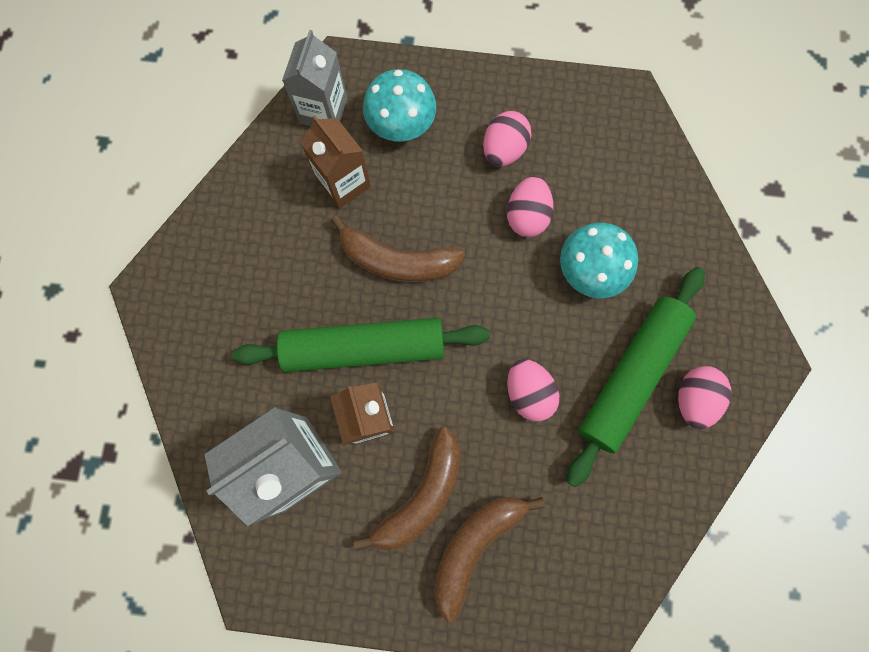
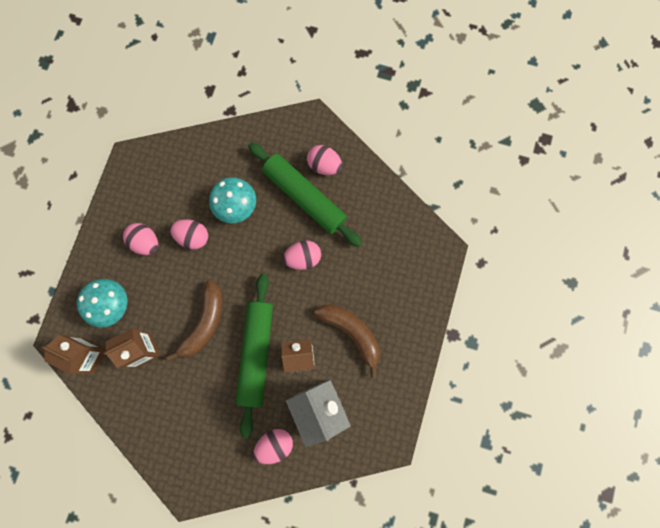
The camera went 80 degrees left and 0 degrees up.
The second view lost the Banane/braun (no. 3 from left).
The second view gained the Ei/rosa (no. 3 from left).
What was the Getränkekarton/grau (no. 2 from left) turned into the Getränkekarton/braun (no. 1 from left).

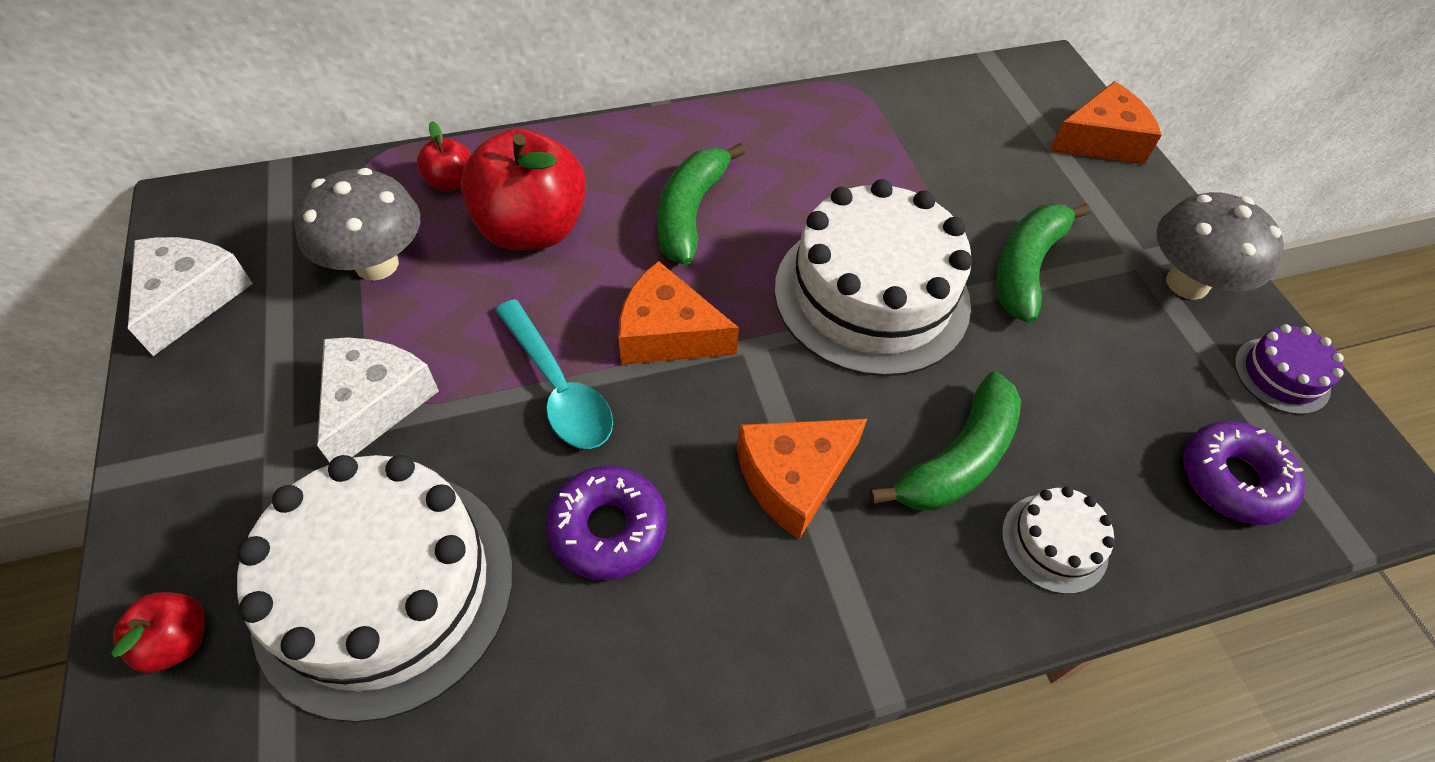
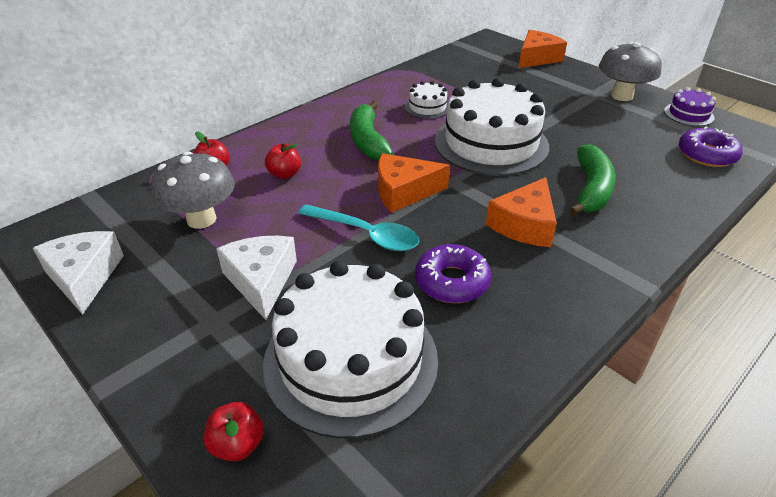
The camera went 25 degrees left and 15 degrees down.
The second view lost the Banane/grün (no. 3 from left).
The Kuchen/weiß (no. 3 from left in the first image) ended up elsewhere.
The size of the Apfel/rot (no. 3 from left) changed by a factor of 0.47.

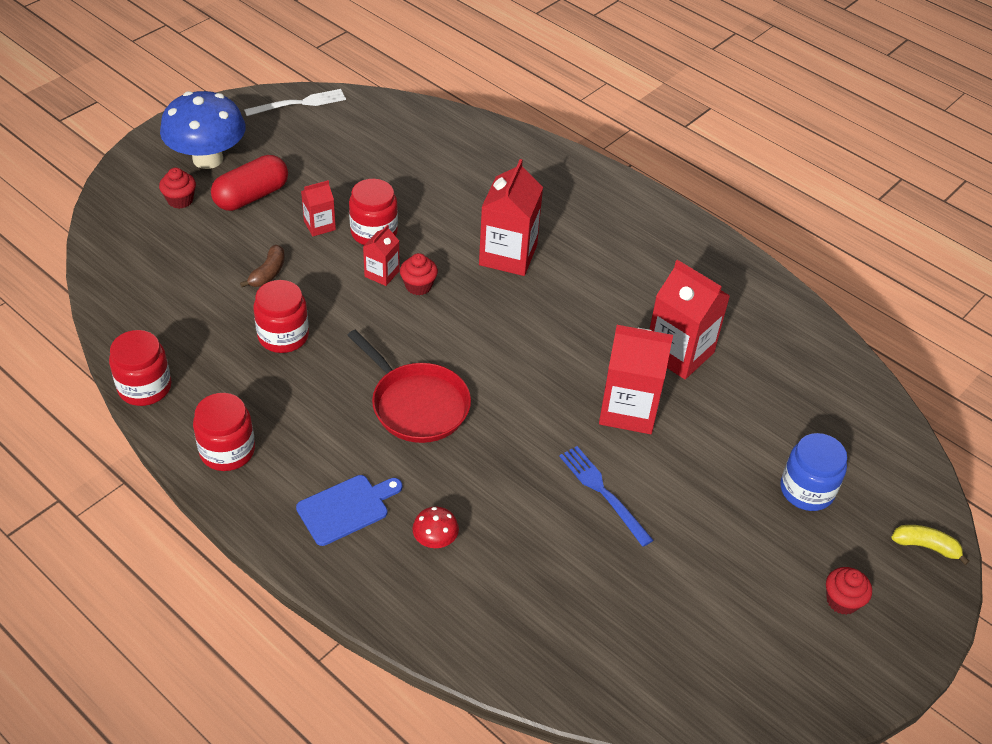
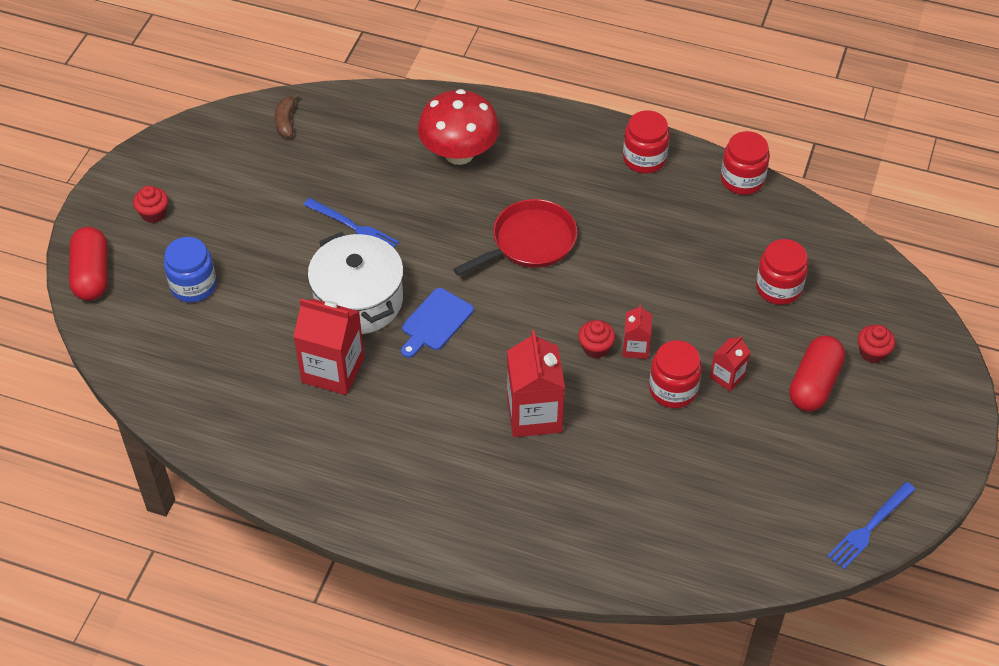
The camera went 160 degrees right and 5 degrees up.
The second view lost the Pilz/blau.
The Banane/braun ended up elsewhere.
The Einmachglas/rot (no. 3 from left in the first image) ended up elsewhere.
The Schneidebrett/blau ended up elsewhere.
Where the Getränkekarton/rot (no. 4 from left) stood, the Kochtopf/weiß came to stand.
Where the Banane/gelb stood, the Kapsel/rot (no. 1 from left) came to stand.
What was the Gabel/weiß turned into the Gabel/blau (no. 2 from left).
The Pfanne/rot ended up facing another way, 120 degrees clockwise from before.
The size of the Pilz/rot changed by a factor of 2.33.

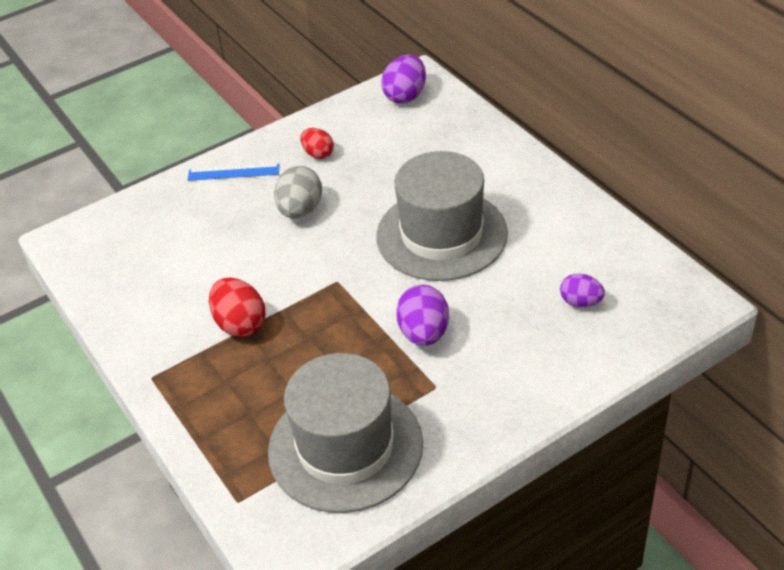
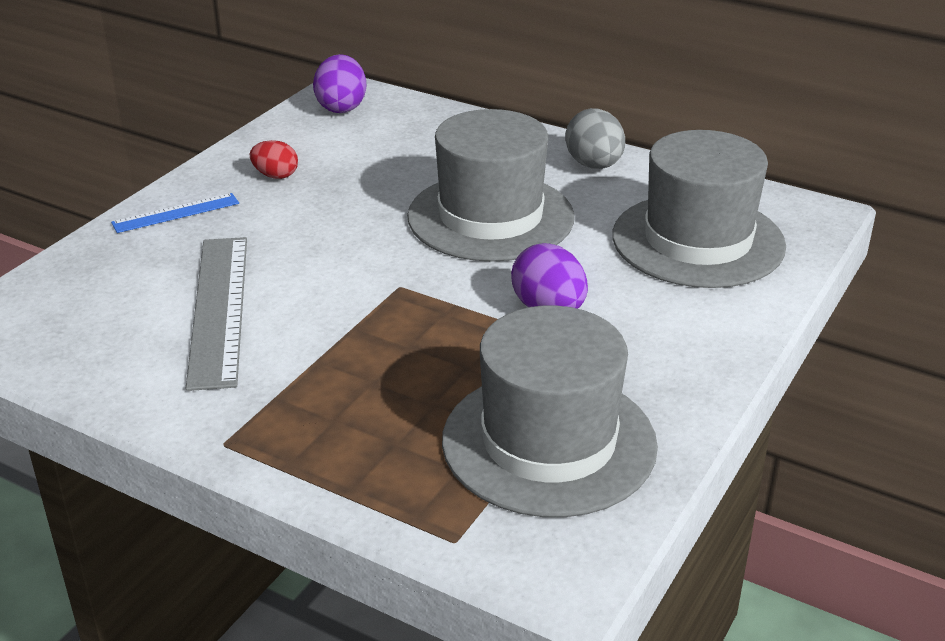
The camera went 30 degrees left and 10 degrees down.
The second view lost the Ei/rot (no. 1 from left).
The second view gained the Lineal/grau.
The Ei/grau ended up elsewhere.
Where the Ei/lila (no. 3 from left) stood, the Hut/grau (no. 3 from left) came to stand.

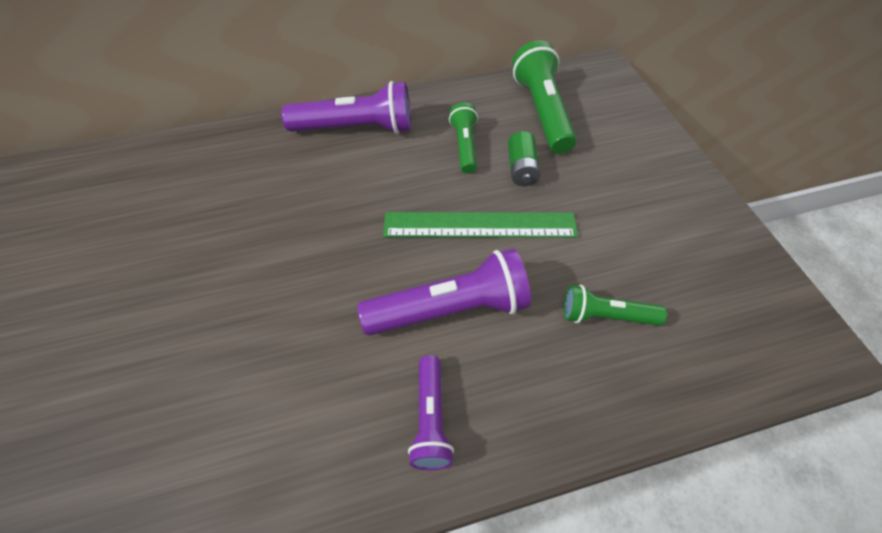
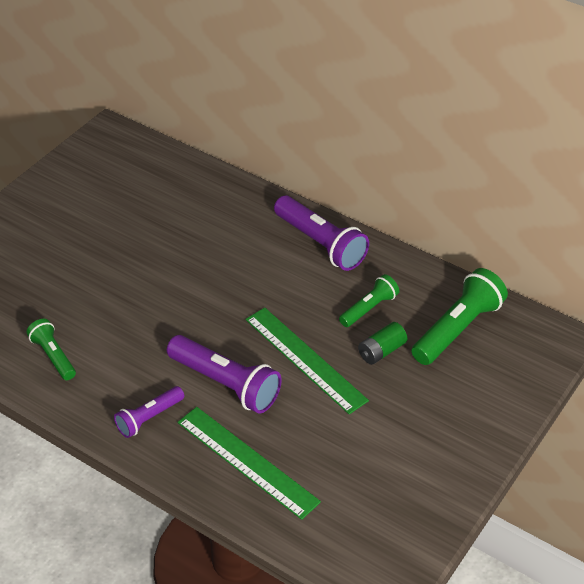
The camera went 50 degrees right and 10 degrees down.
The second view gained the Lineal/grün (no. 1 from left).
The Taschenlampe/grün (no. 3 from left in the first image) ended up elsewhere.

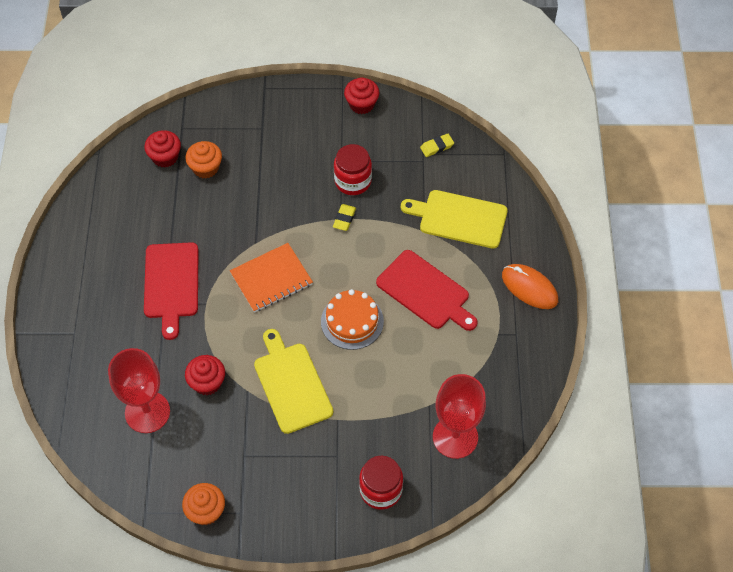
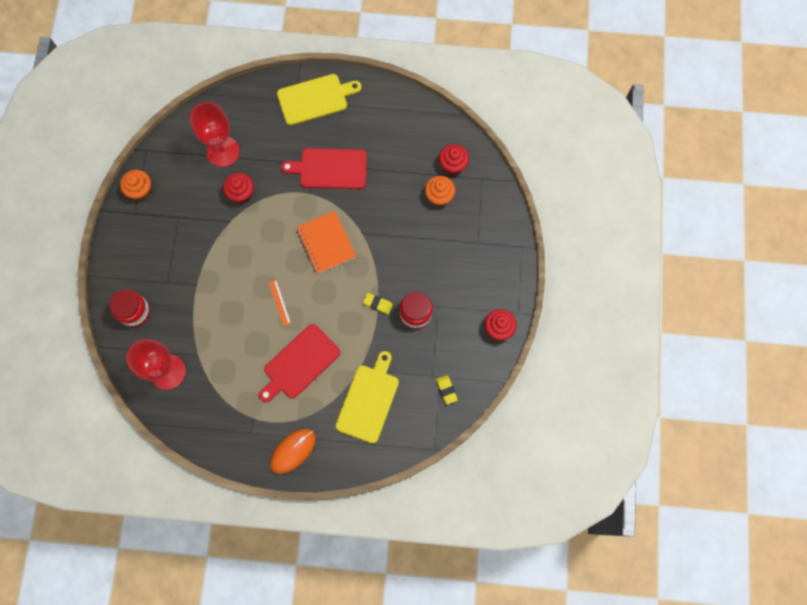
The camera went 95 degrees right and 15 degrees up.
The Schneidebrett/gelb (no. 1 from left) ended up elsewhere.
Where the Kuchen/orange stood, the Lineal/orange came to stand.

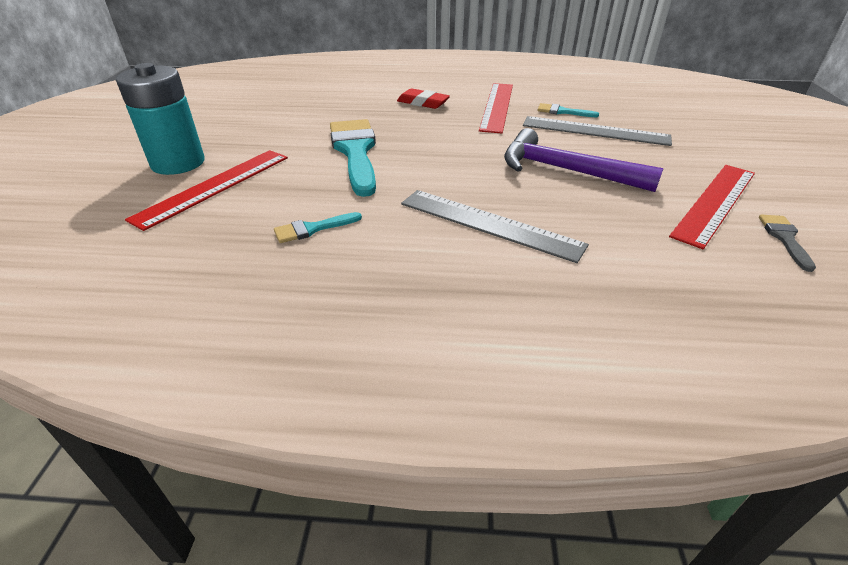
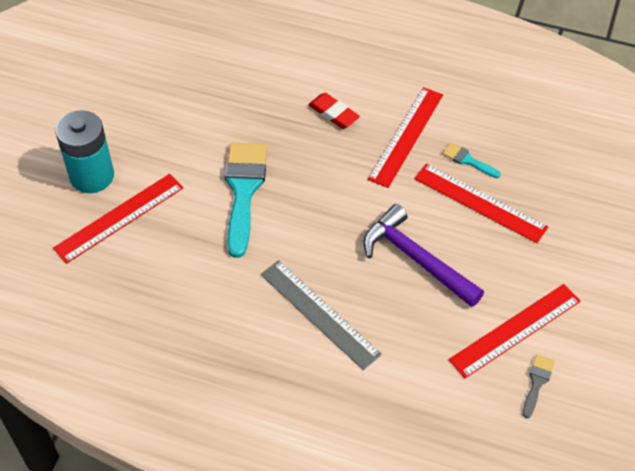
The camera went 15 degrees right and 15 degrees up.
The second view lost the Pinsel/türkis (no. 1 from left).
What was the Lineal/grau (no. 2 from left) turned into the Lineal/rot (no. 3 from left).

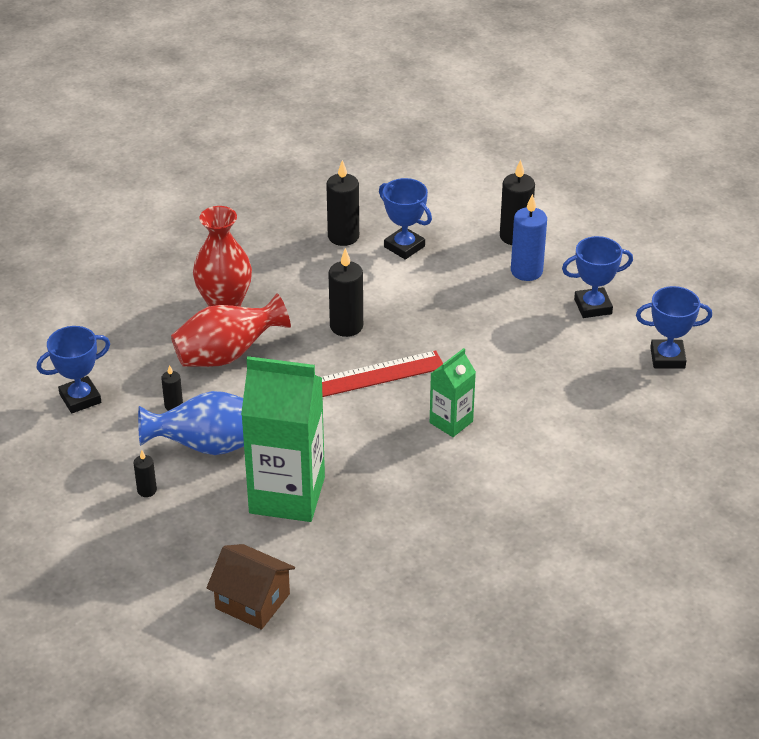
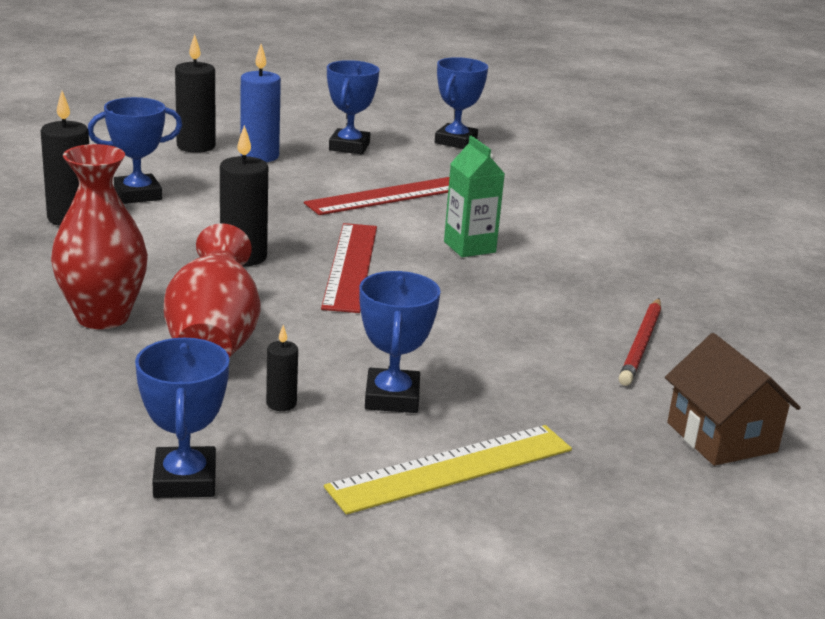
The camera went 70 degrees left and 15 degrees down.
The second view lost the Getränkekarton/grün (no. 1 from left).
The second view gained the Lineal/rot (no. 2 from left).
The second view gained the Bleistift/rot.
Where the Kerze/schwarz (no. 1 from left) stood, the Lineal/gelb came to stand.
Where the Vase/blau stood, the Pokal/blau (no. 4 from left) came to stand.
The Haus/braun ended up facing another way, 75 degrees counterclockwise from before.

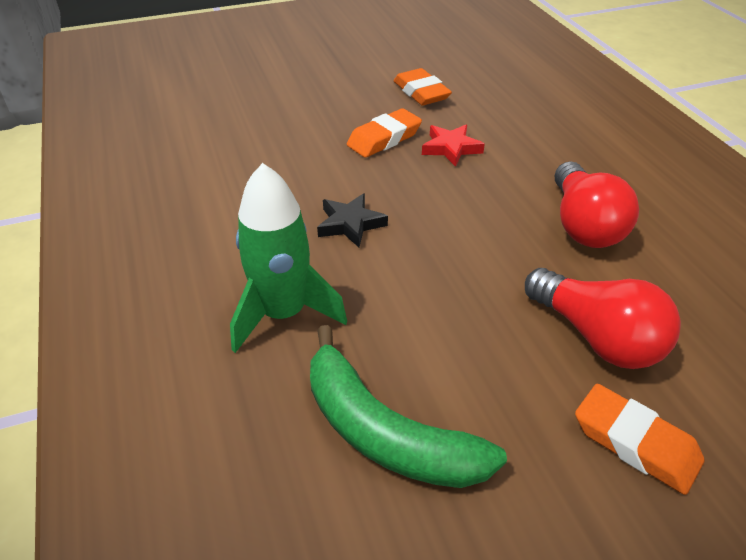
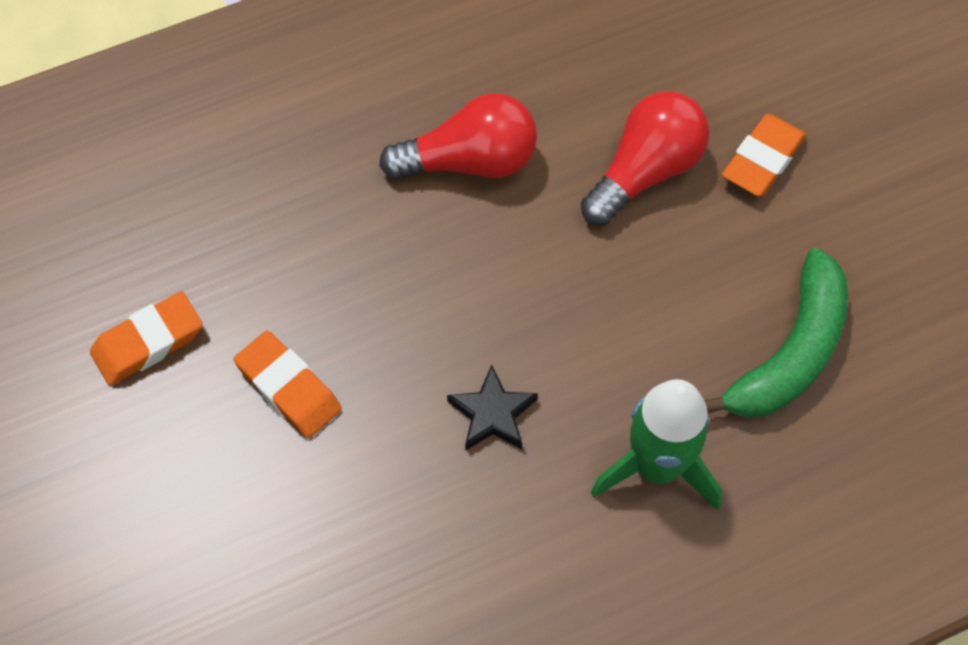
The camera went 95 degrees left and 20 degrees up.
The second view lost the Stern/rot.

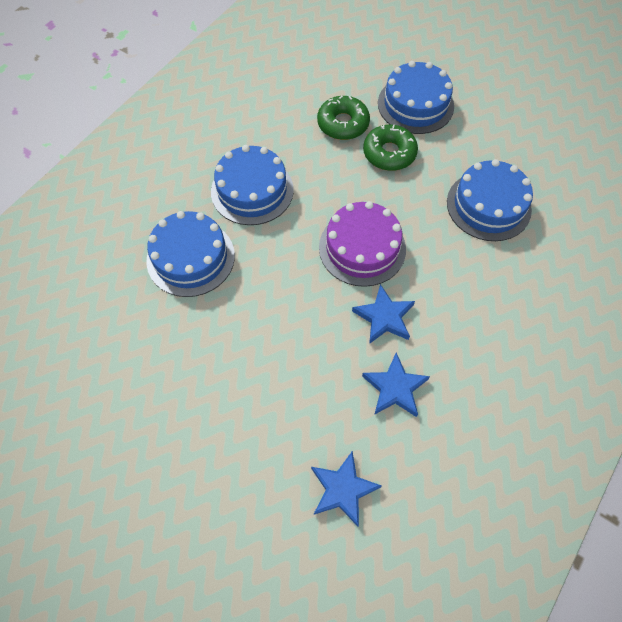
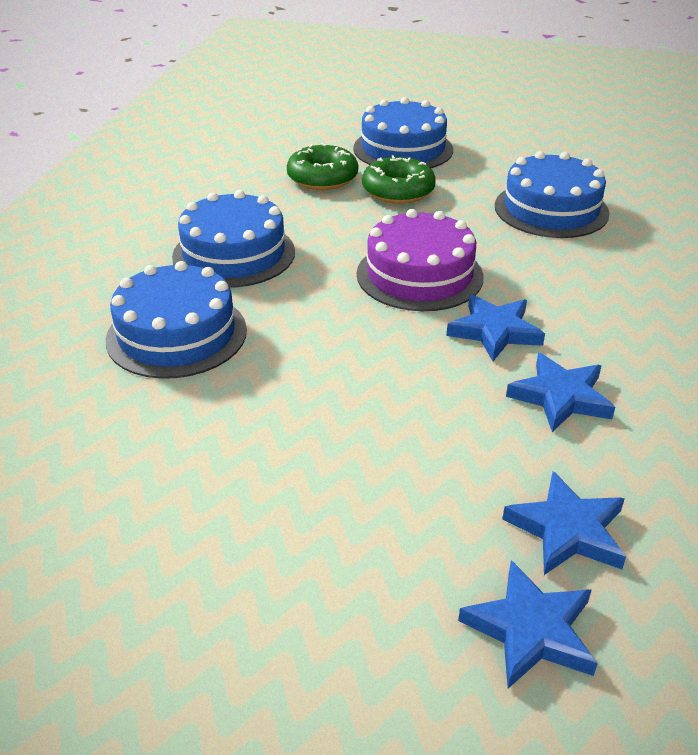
The camera went 20 degrees left and 25 degrees down.
The second view gained the Stern/blau (no. 2 from left).

